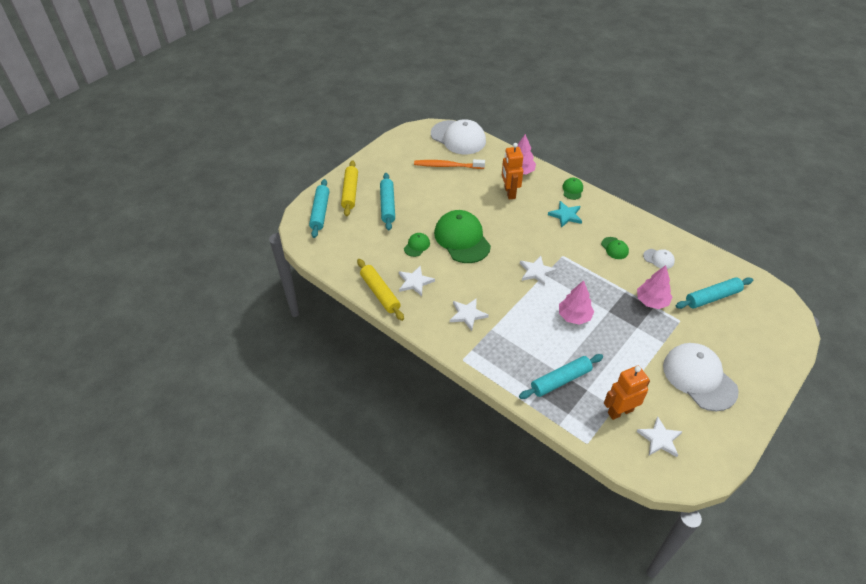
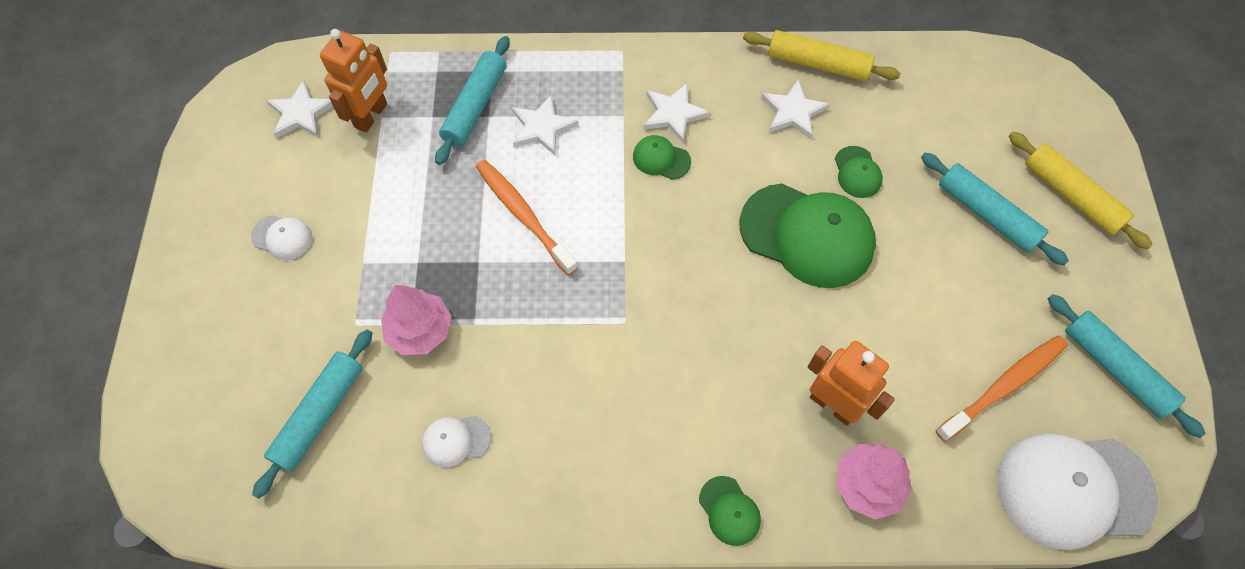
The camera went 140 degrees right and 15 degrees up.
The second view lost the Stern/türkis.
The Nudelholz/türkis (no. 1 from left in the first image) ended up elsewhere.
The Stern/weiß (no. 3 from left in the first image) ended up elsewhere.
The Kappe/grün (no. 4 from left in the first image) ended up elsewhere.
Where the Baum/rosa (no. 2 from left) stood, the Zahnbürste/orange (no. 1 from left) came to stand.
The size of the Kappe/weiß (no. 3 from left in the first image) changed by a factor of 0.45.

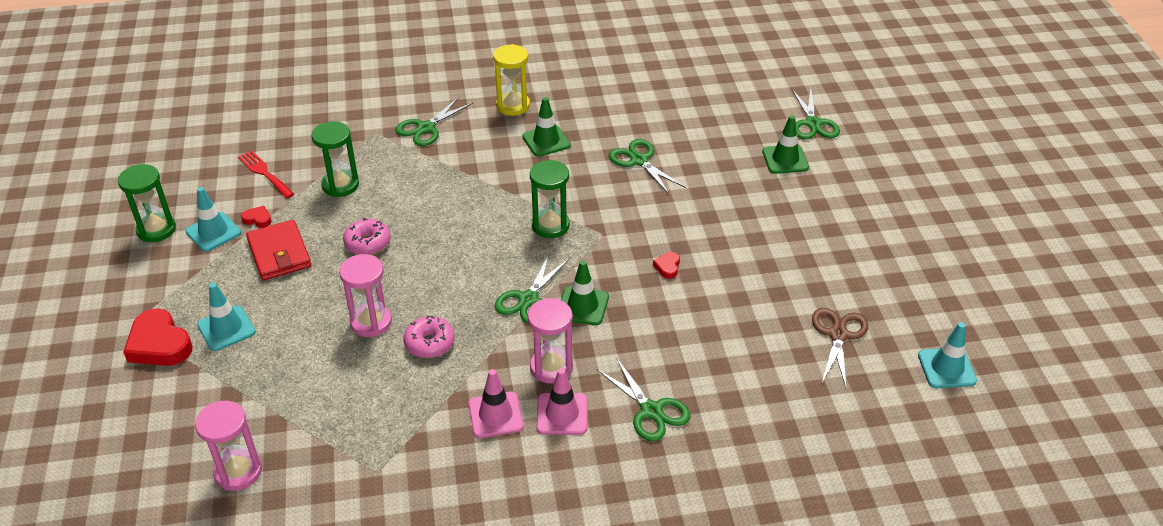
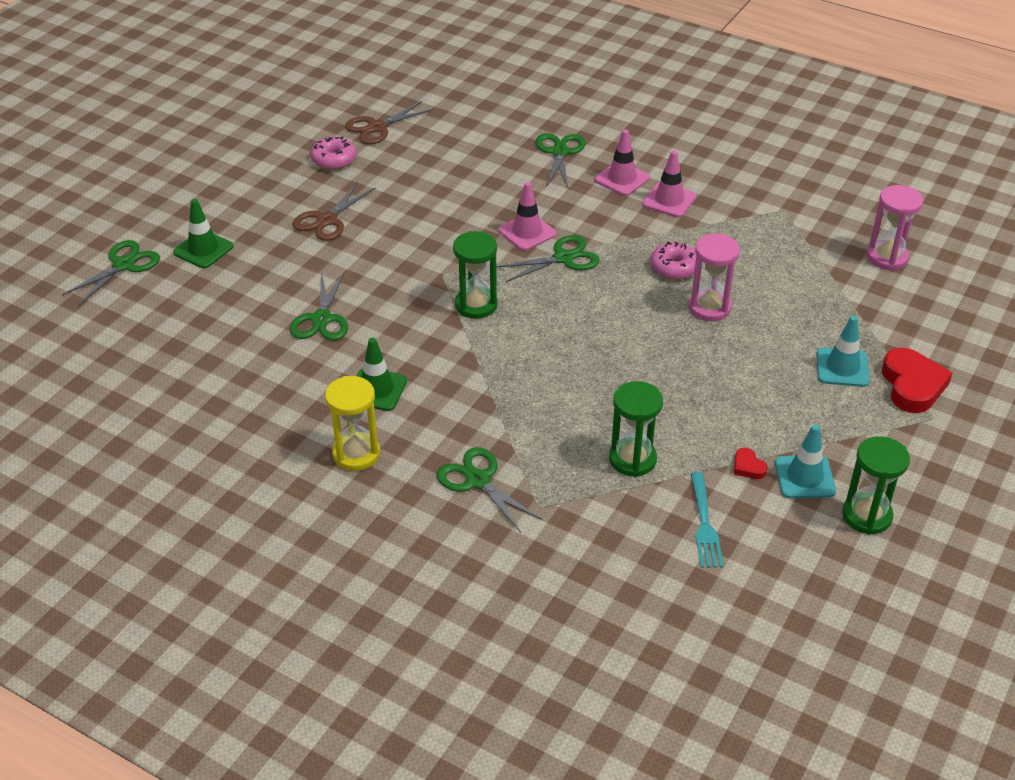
The camera went 140 degrees left and 0 degrees up.
The second view lost the Geldbörse/rot.
The second view lost the Sanduhr/rosa (no. 3 from left).
The second view lost the Herz/rot (no. 3 from left).
The second view lost the Leitkegel/türkis (no. 3 from left).
The second view gained the Schere/braun (no. 1 from left).
The Donut/rosa (no. 1 from left) ended up elsewhere.
What was the Gabel/rot turned into the Gabel/türkis.
What was the Leitkegel/grün (no. 2 from left) turned into the Leitkegel/rosa (no. 1 from left).
The Schere/grün (no. 1 from left in the first image) ended up facing another way, 120 degrees counterclockwise from before.

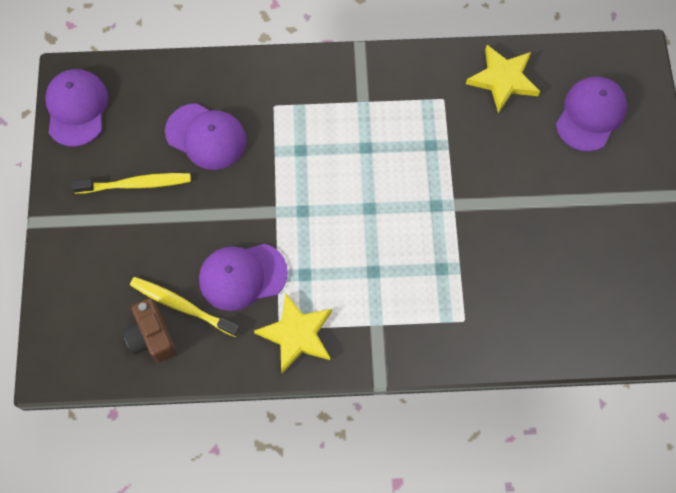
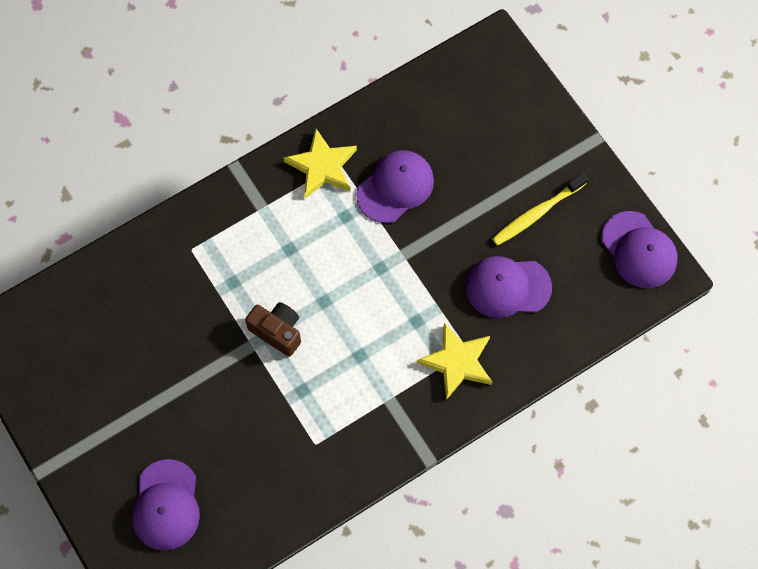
The camera went 150 degrees right and 0 degrees up.
The second view lost the Zahnbürste/gelb (no. 2 from left).
The Kamera/braun ended up elsewhere.
The Stern/gelb (no. 2 from left) ended up elsewhere.

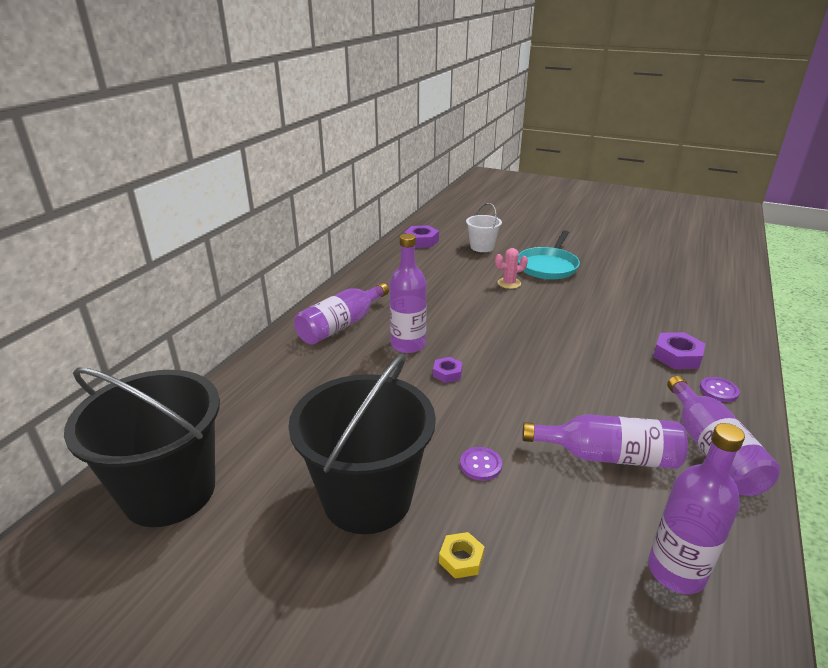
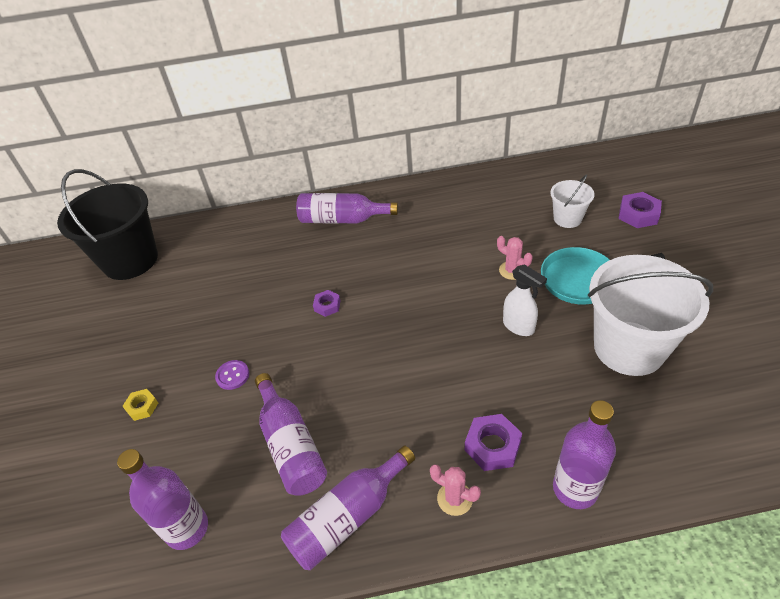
The camera went 60 degrees right and 15 degrees up.
The second view lost the Eimer/schwarz (no. 2 from left).
The second view gained the Sprühflasche/weiß.
The second view gained the Eimer/weiß (no. 2 from left).
The Flasche/lila (no. 2 from left in the first image) ended up elsewhere.
The Sechskantmutter/lila (no. 1 from left in the first image) ended up elsewhere.
Where the Knopf/lila (no. 2 from left) stood, the Kaktus/rosa (no. 1 from left) came to stand.

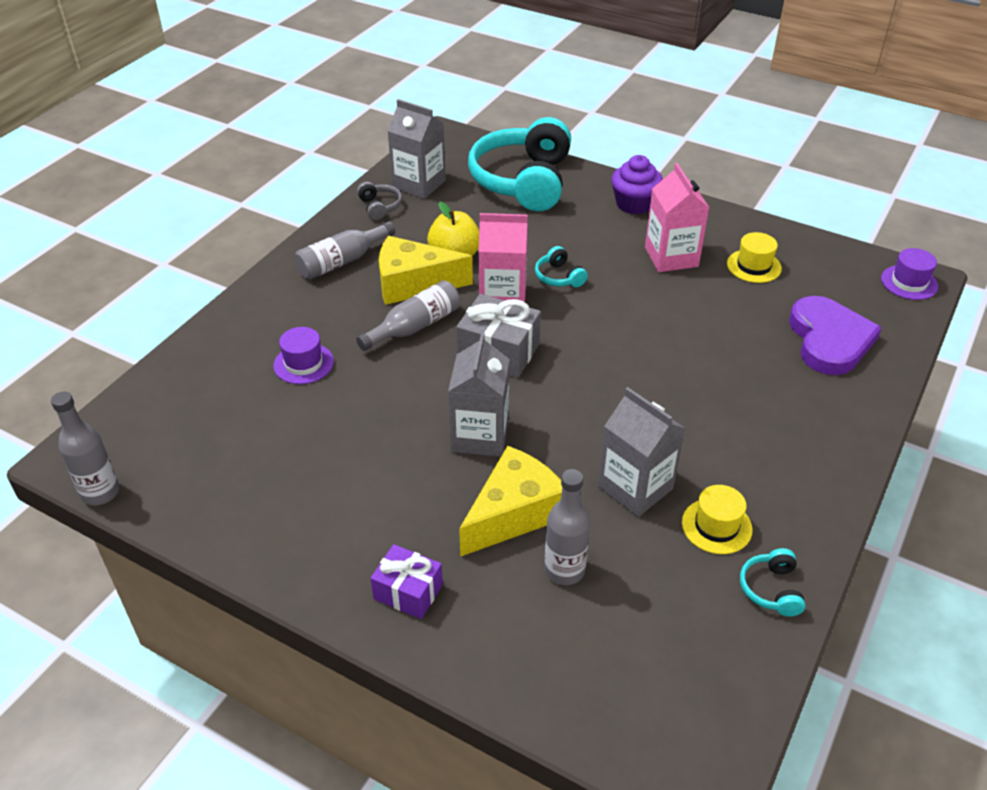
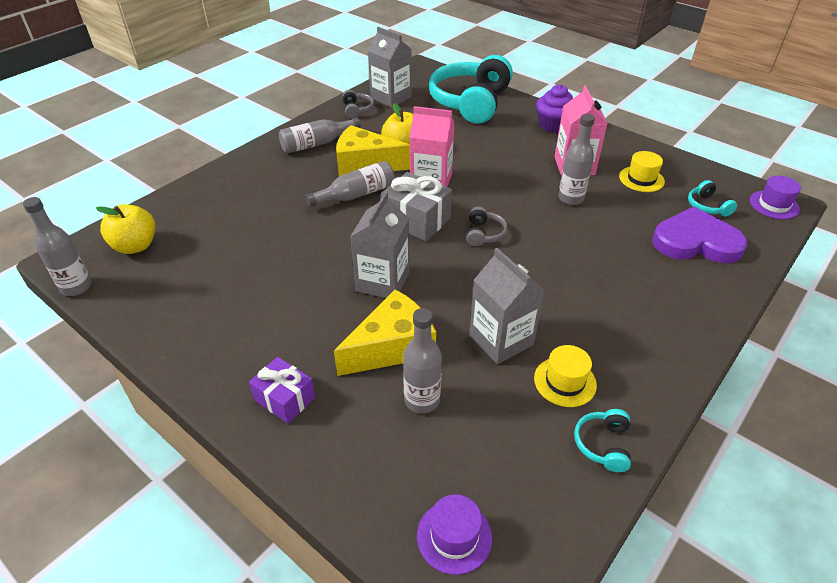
The camera went 10 degrees right and 0 degrees up.
The second view gained the Apfel/gelb (no. 1 from left).
The second view gained the Kopfhörer/grau (no. 2 from left).
The second view gained the Flasche/grau (no. 5 from left).
The Hut/lila (no. 1 from left) ended up elsewhere.
The Kopfhörer/türkis (no. 2 from left in the first image) ended up elsewhere.
The Herz/lila ended up facing another way, 90 degrees counterclockwise from before.

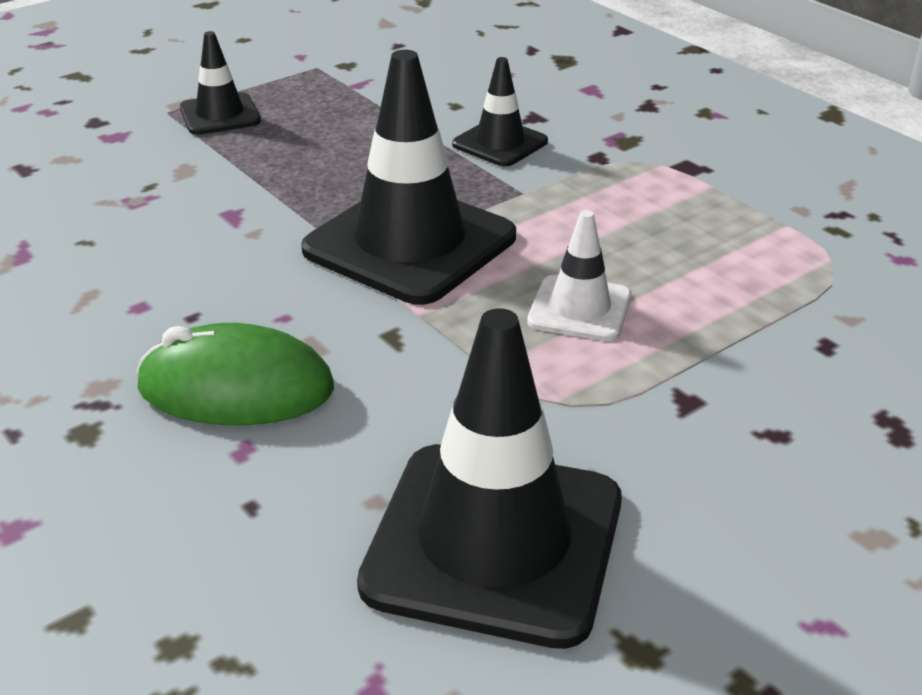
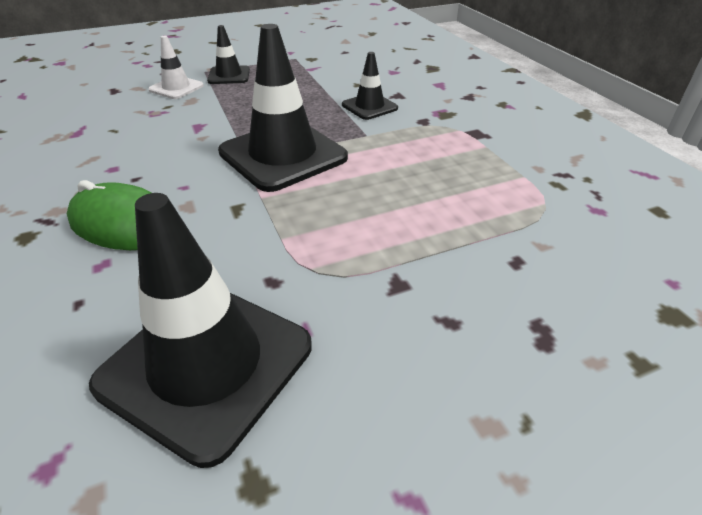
The camera went 15 degrees right and 5 degrees up.
The Leitkegel/weiß ended up elsewhere.

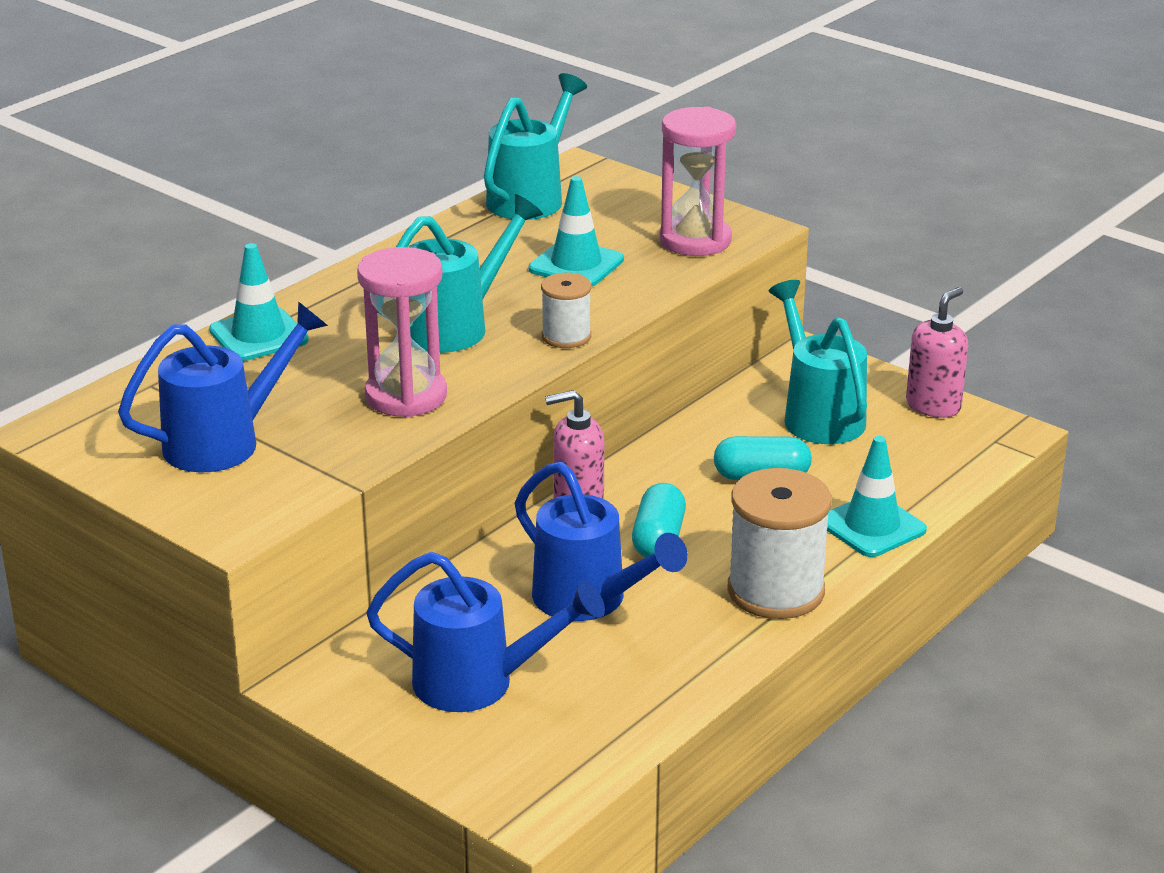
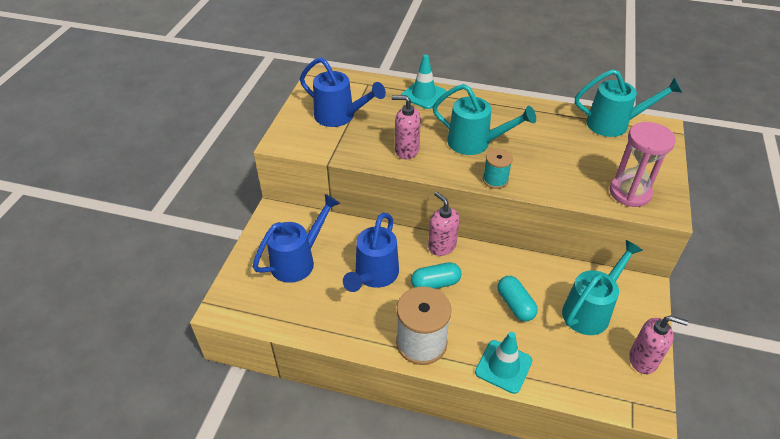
The camera went 65 degrees right and 15 degrees up.
The second view lost the Leitkegel/türkis (no. 2 from left).
Where the Sanduhr/rosa (no. 1 from left) stood, the Seifenspender/rosa (no. 1 from left) came to stand.
What was the Garnrolle/weiß (no. 1 from left) turned into the Garnrolle/türkis.
The Gießkanne/blau (no. 2 from left in the first image) ended up facing another way, 120 degrees counterclockwise from before.

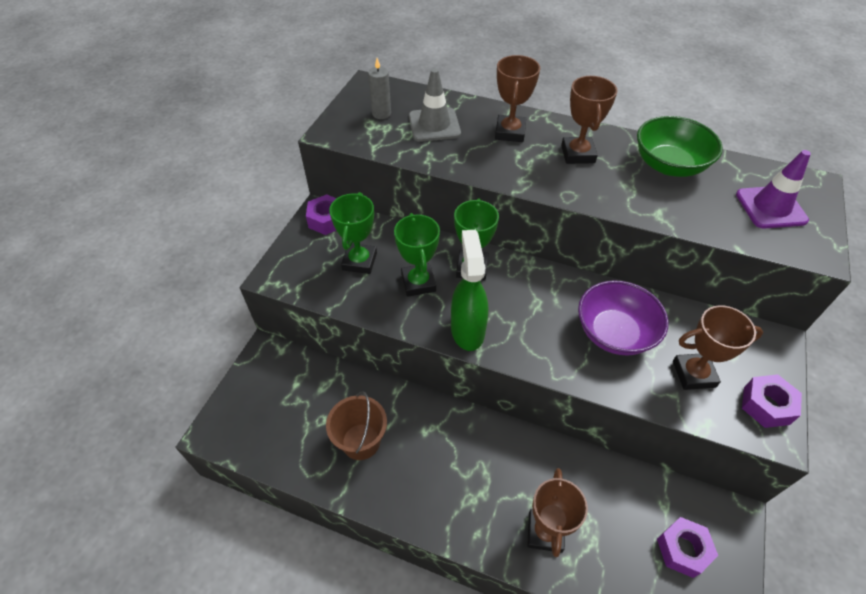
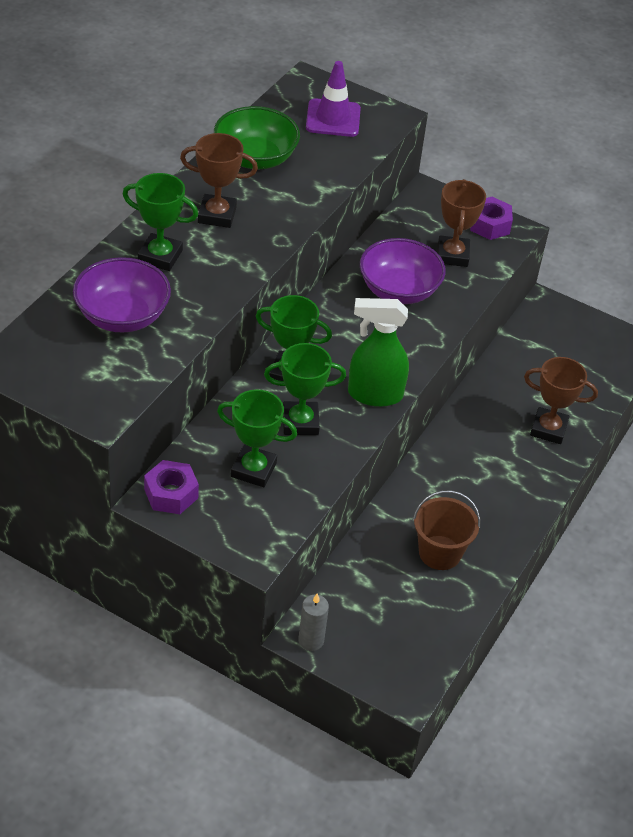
The camera went 85 degrees left and 5 degrees down.
The second view lost the Sechskantmutter/lila (no. 2 from left).
The Kerze/grau ended up elsewhere.
Where the Leitkegel/grau stood, the Schüssel/lila (no. 1 from left) came to stand.
What was the Pokal/braun (no. 1 from left) turned into the Pokal/grün (no. 1 from left).

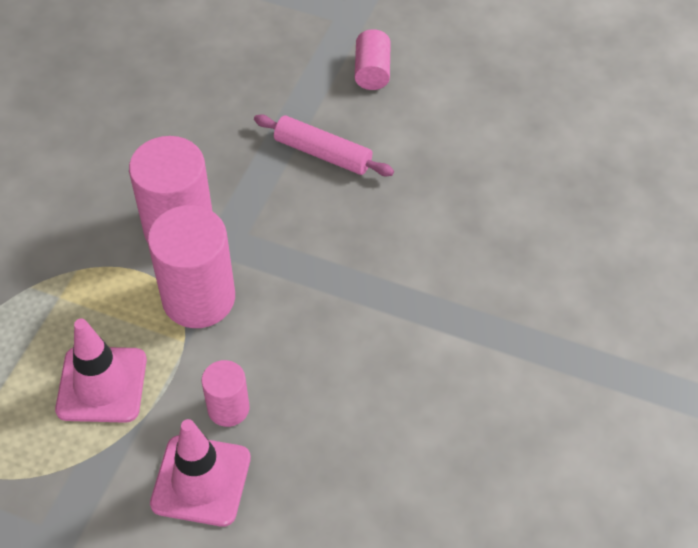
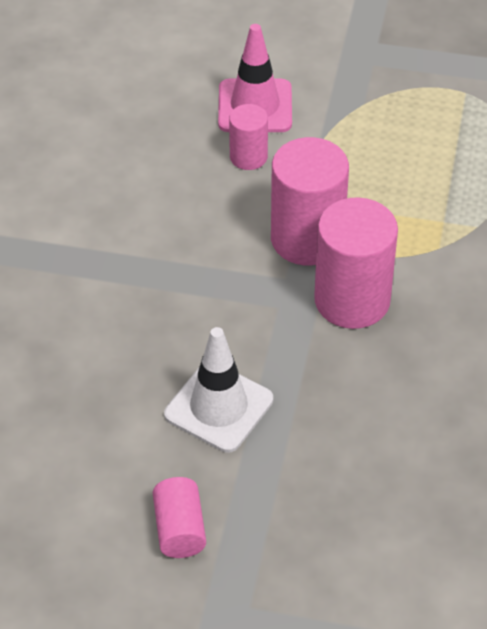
The camera went 170 degrees right and 5 degrees down.
The second view lost the Leitkegel/rosa (no. 1 from left).
Where the Nudelholz/rosa stood, the Leitkegel/weiß came to stand.

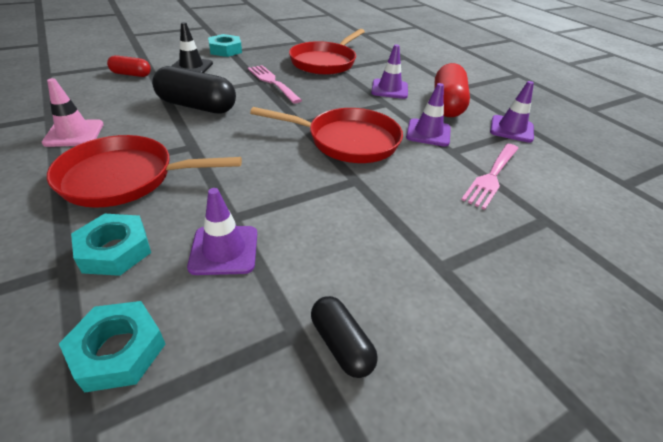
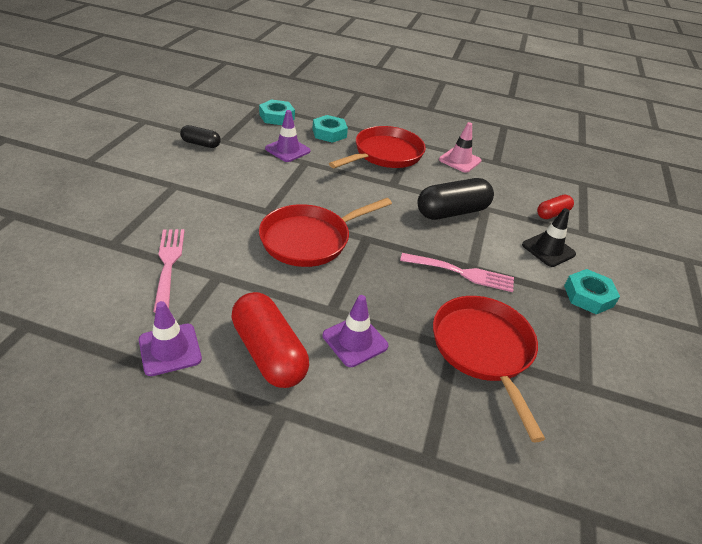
The camera went 135 degrees right and 0 degrees up.
The second view lost the Leitkegel/lila (no. 3 from left).

